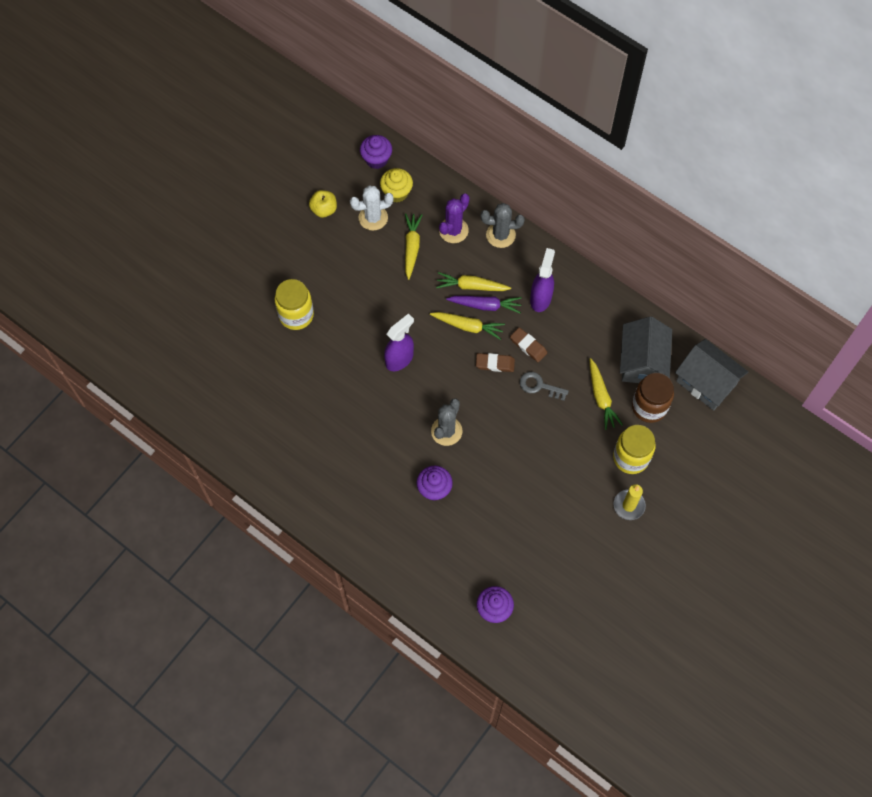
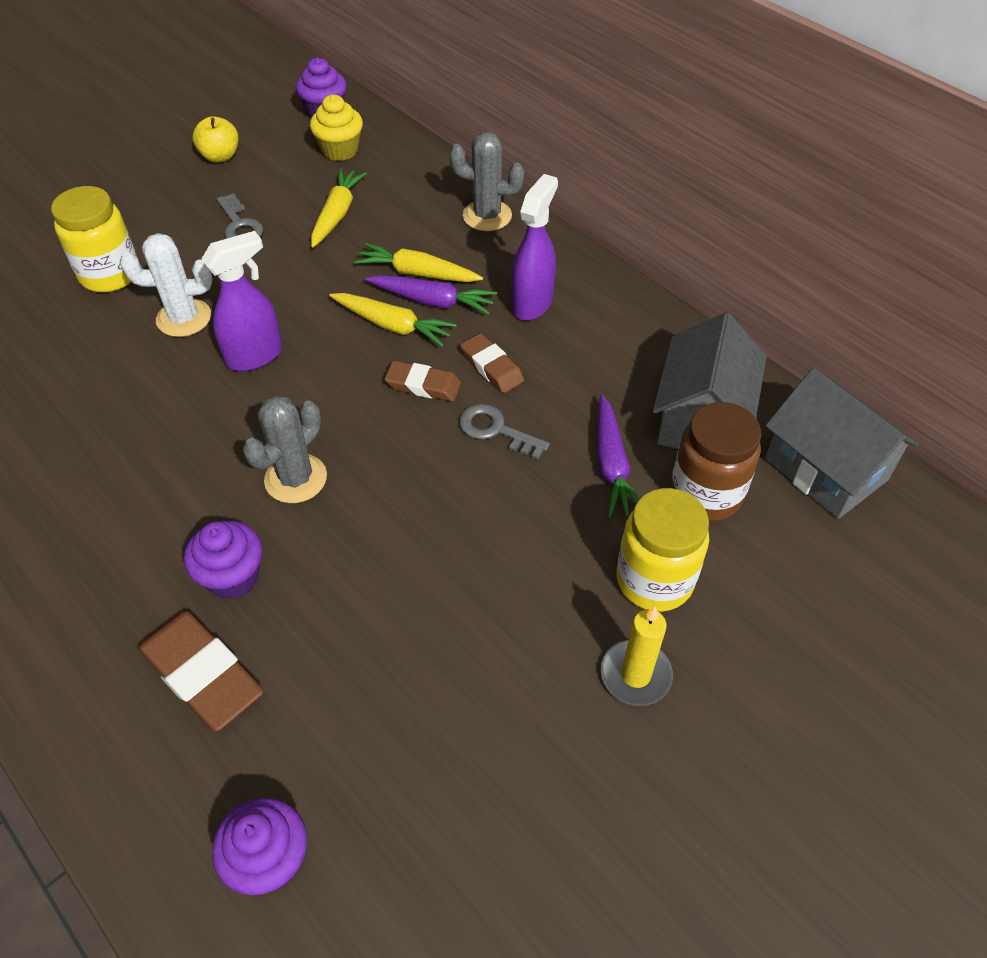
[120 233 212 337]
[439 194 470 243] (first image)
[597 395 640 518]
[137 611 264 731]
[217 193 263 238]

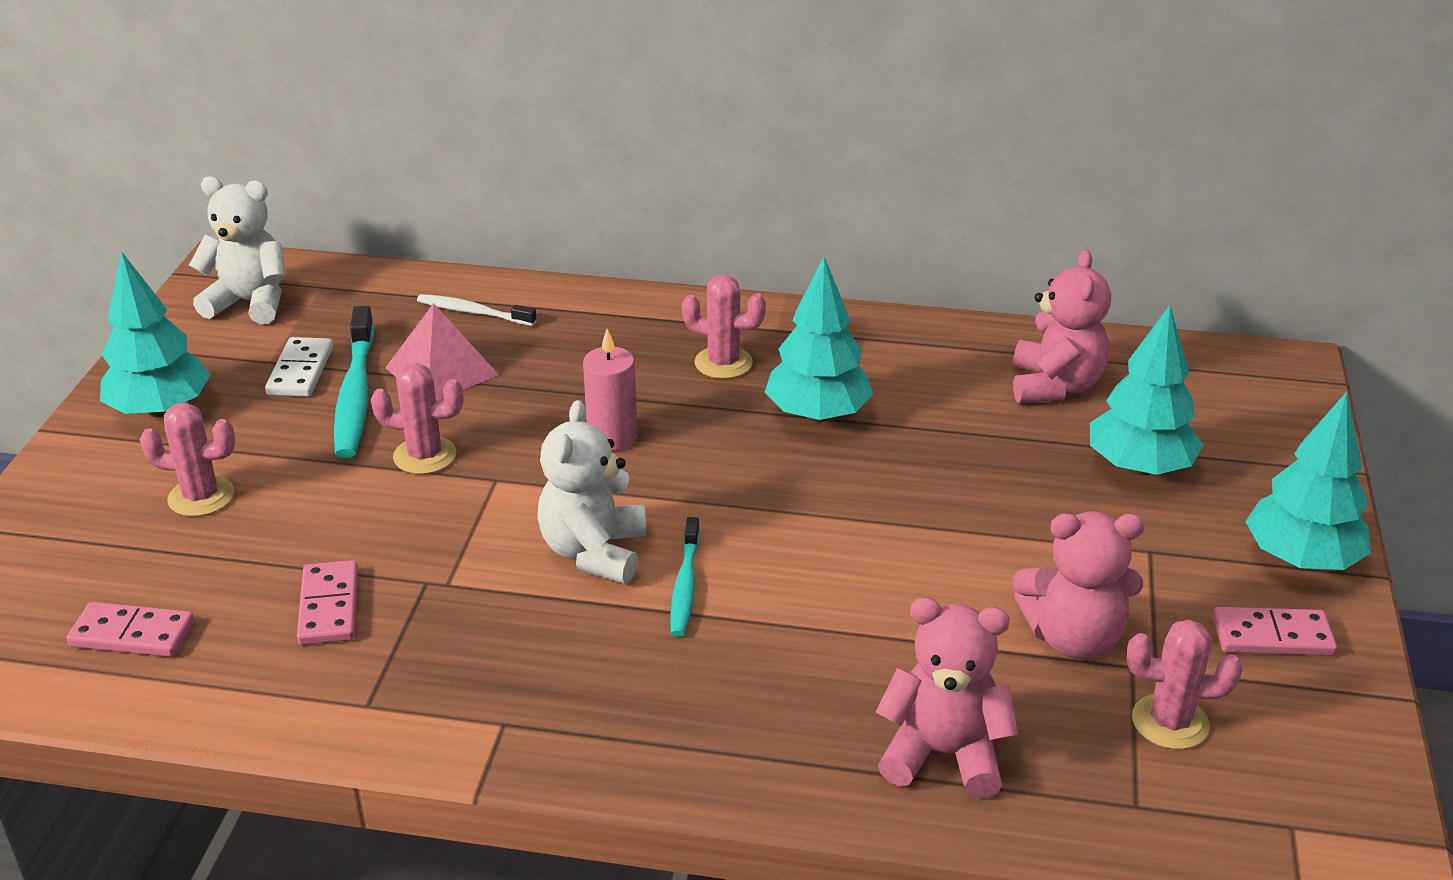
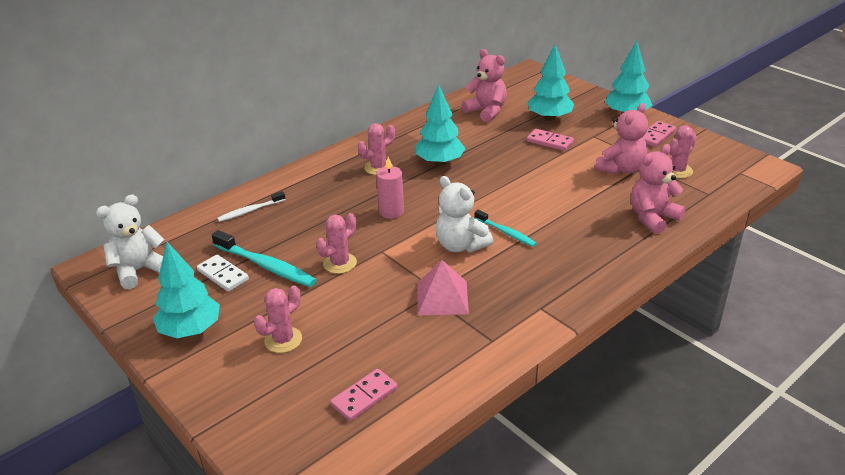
[527 129 574 151]
[417 260 469 315]

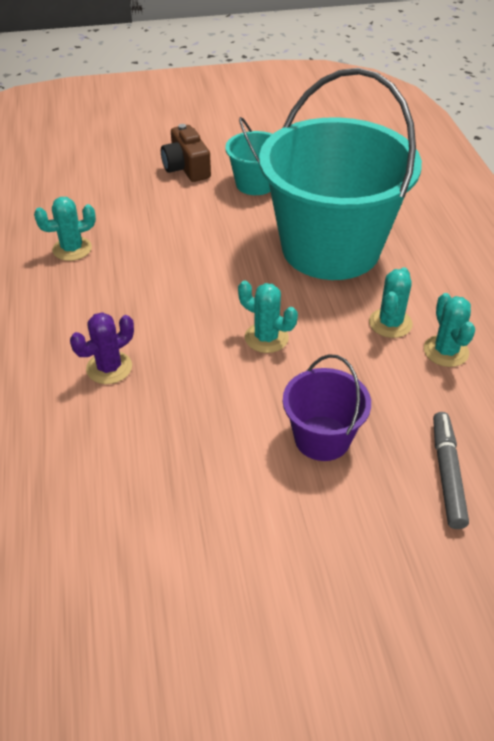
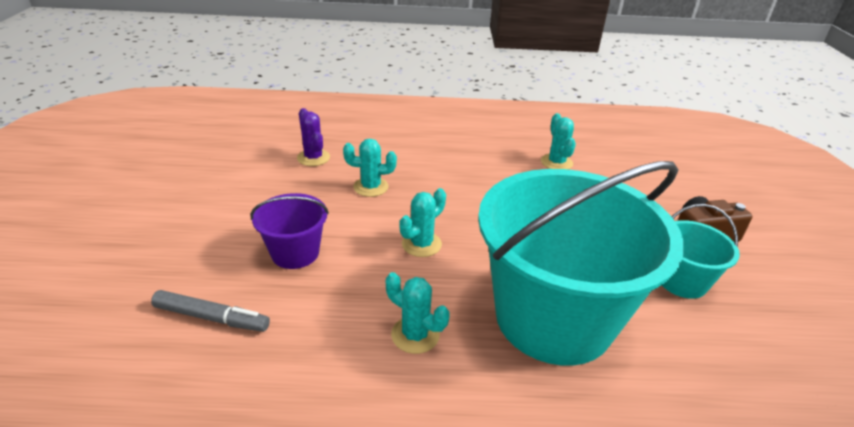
[297 108 330 166]
[343 139 397 197]

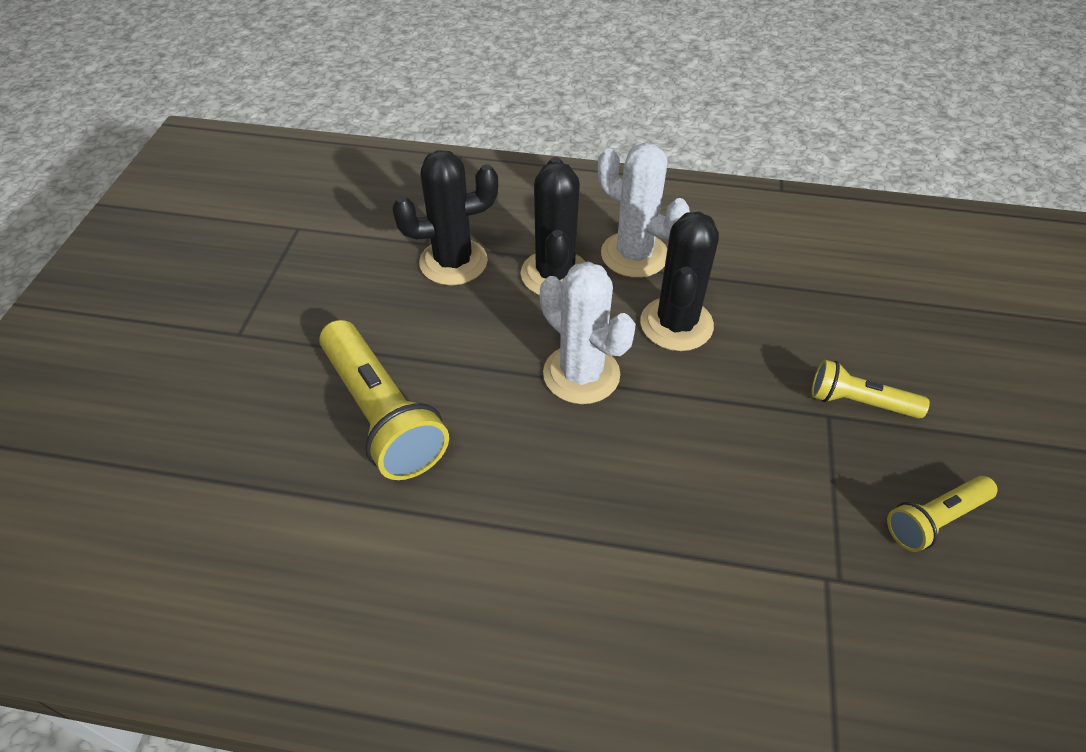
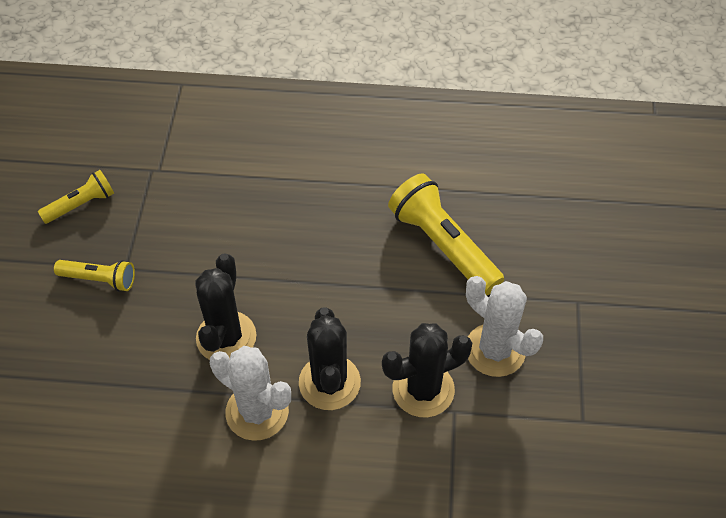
[466 276 543 377]

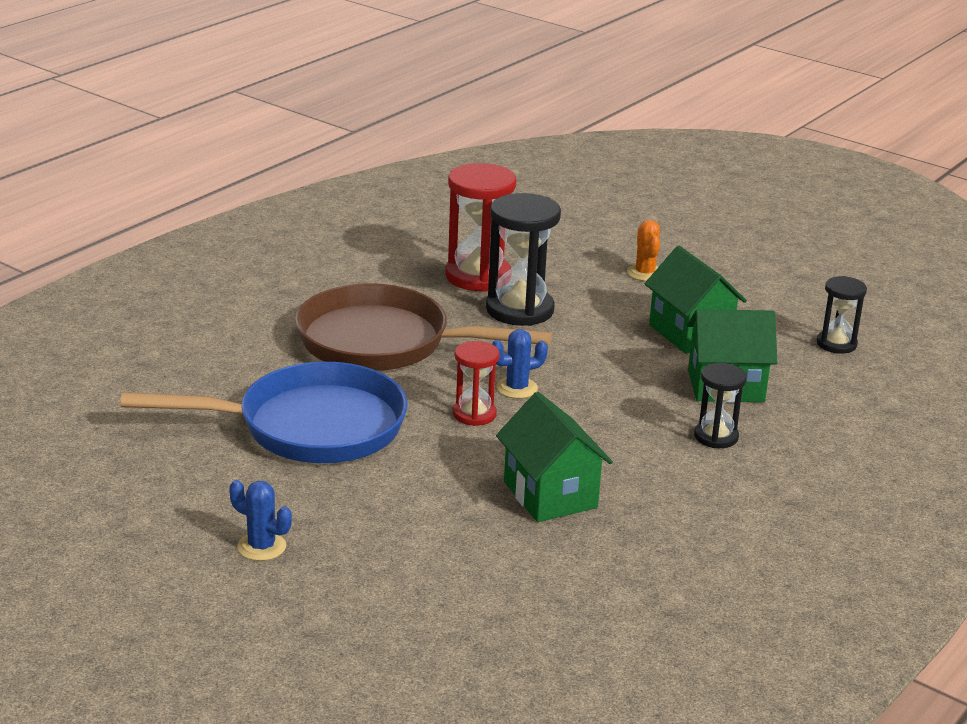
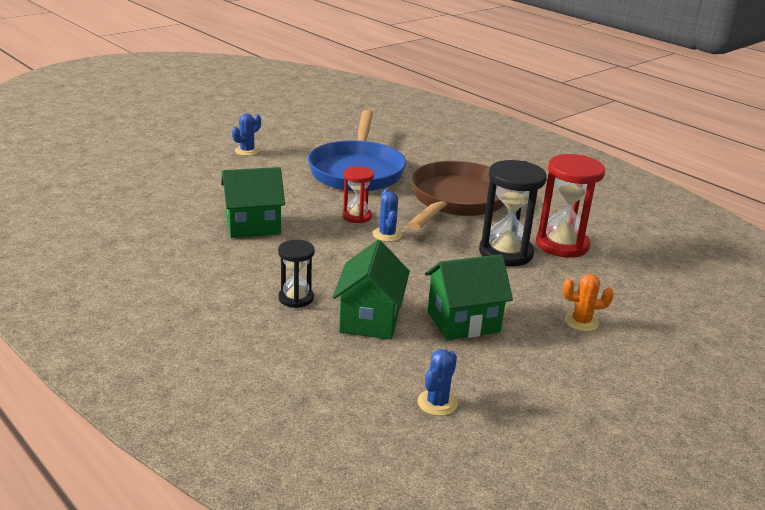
[417 349 458 416]

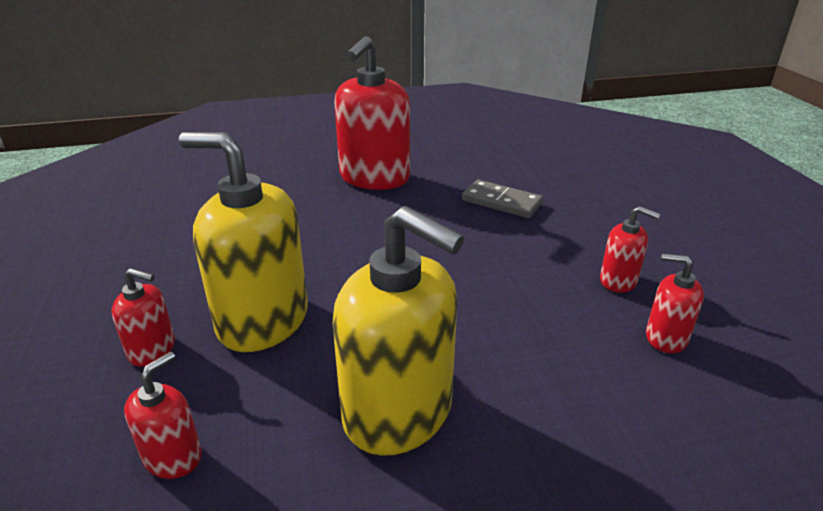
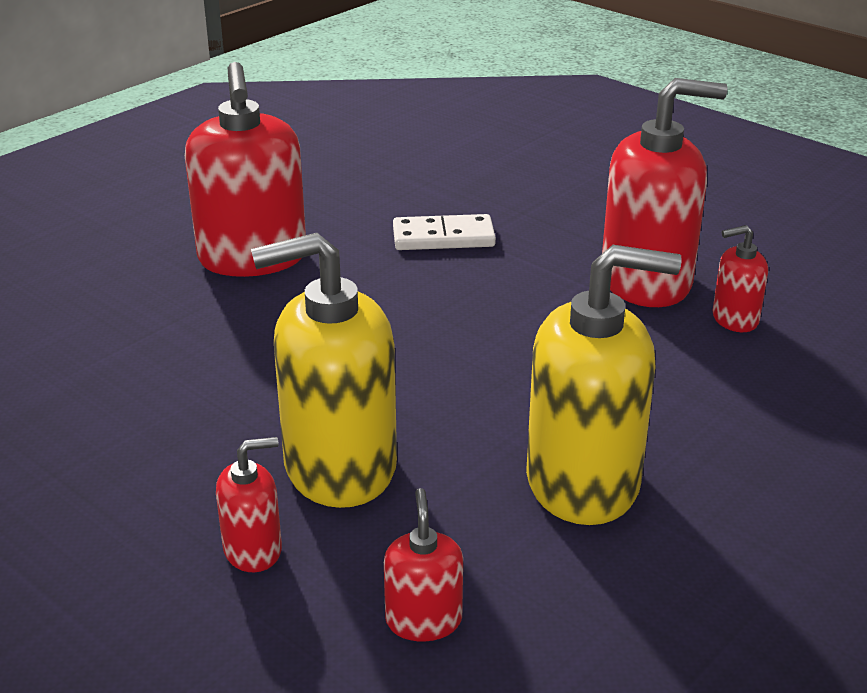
[393 214 496 250]
[602 78 727 307]

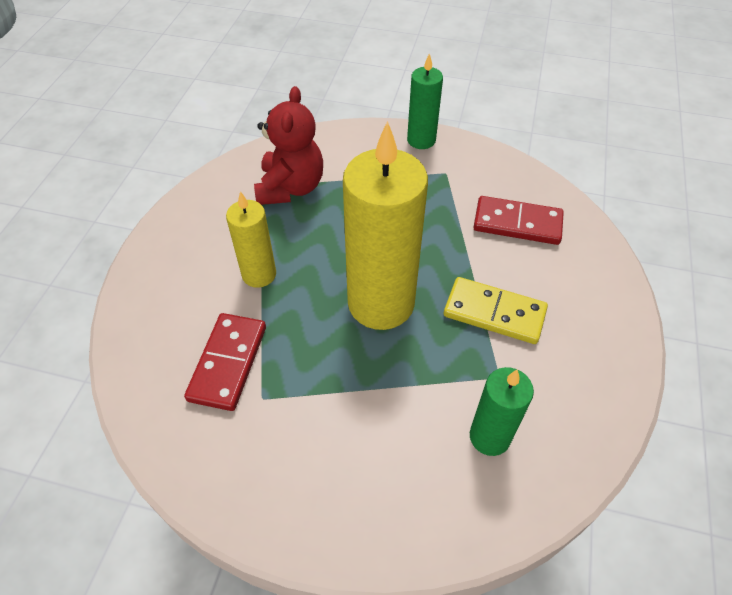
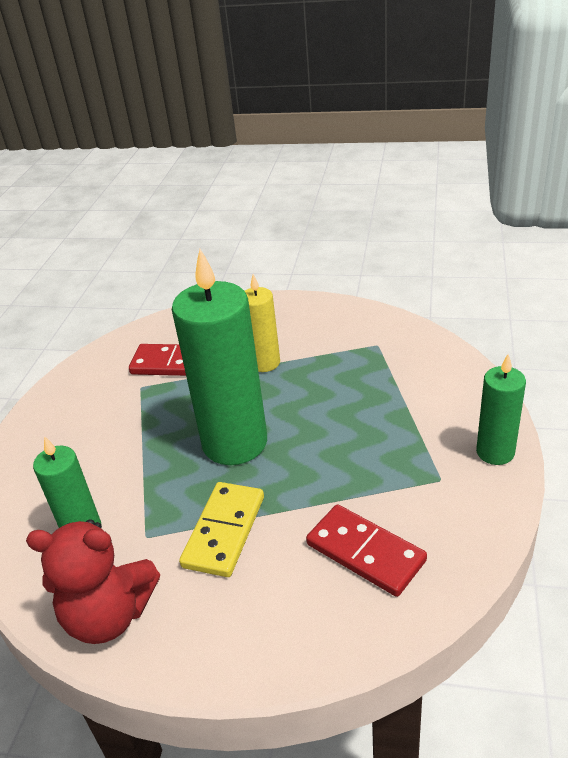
[26 519 160 644]
[172 249 267 465]
[306 504 427 597]

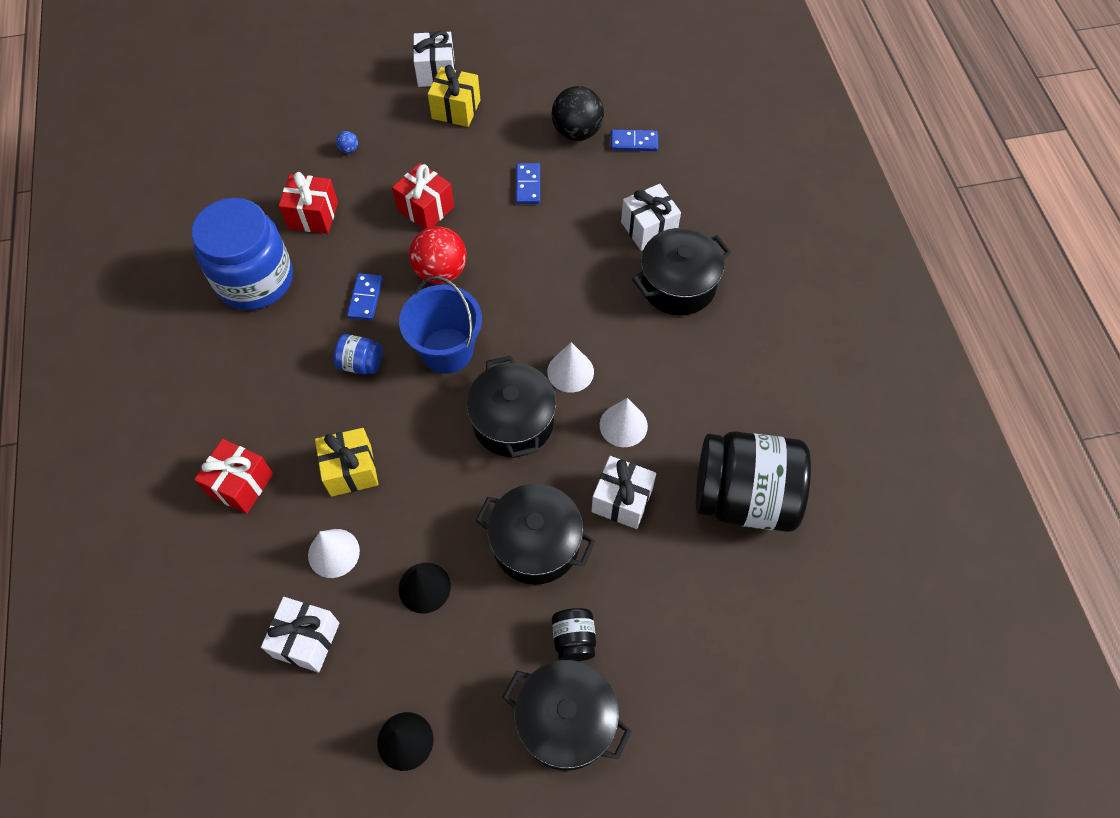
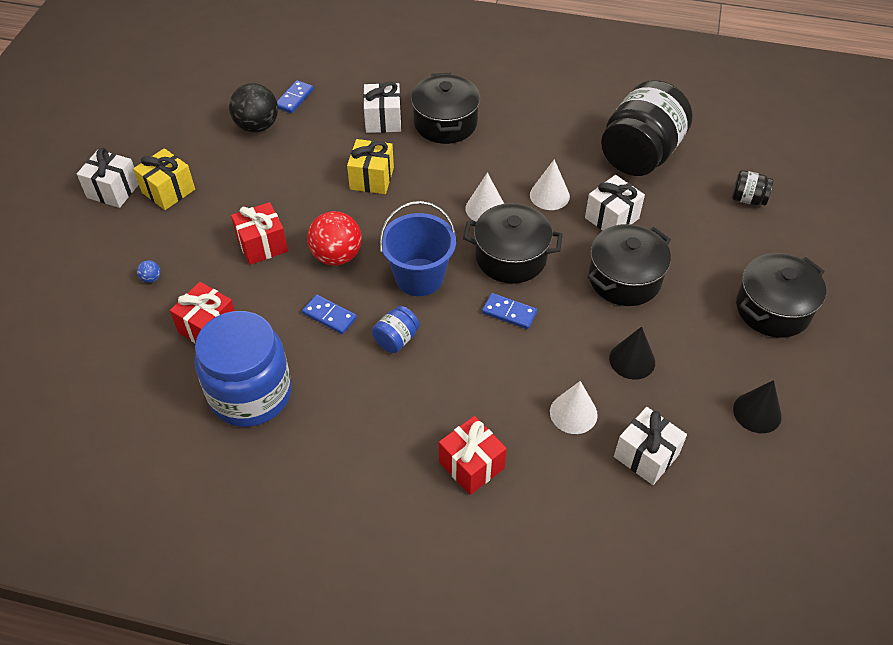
[347 139 394 194]
[482 293 537 329]
[732 170 774 206]

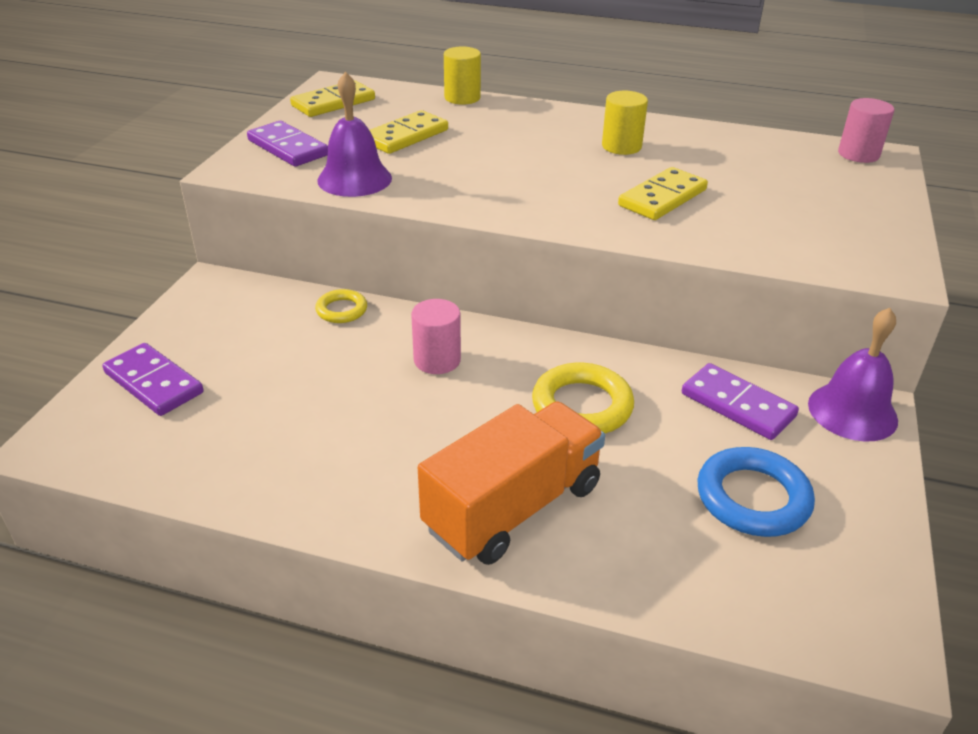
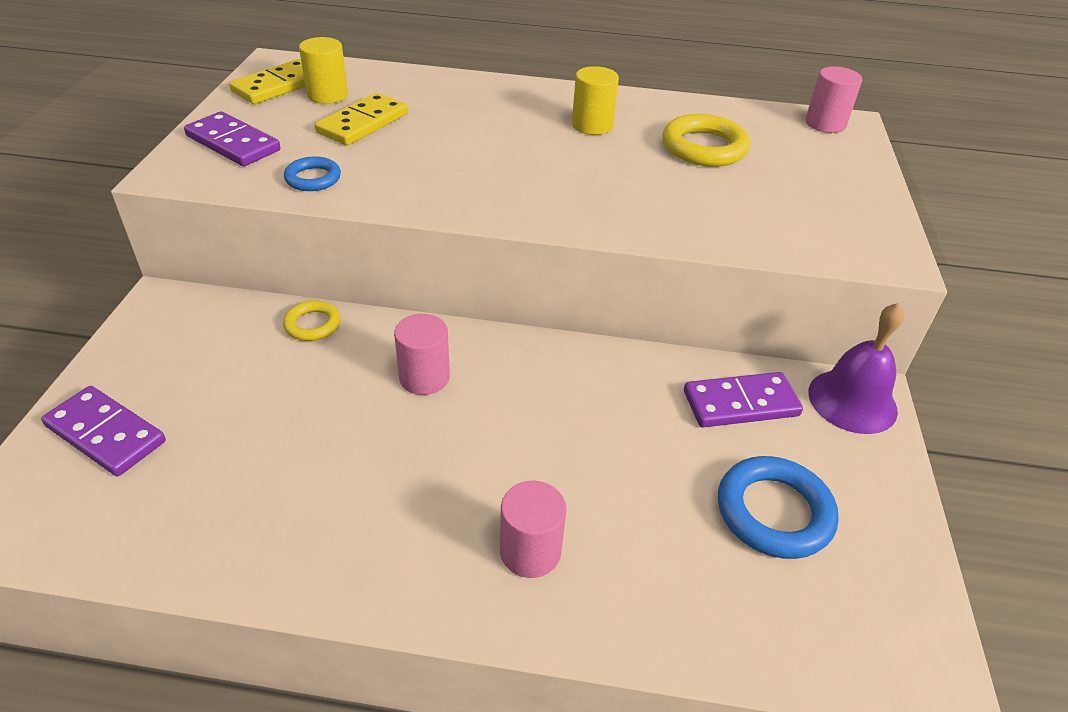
[284 156 341 191]
[500 481 566 578]
[299 37 348 104]
[662 114 750 167]
[618 167 708 220] (first image)
[684 372 803 428]

